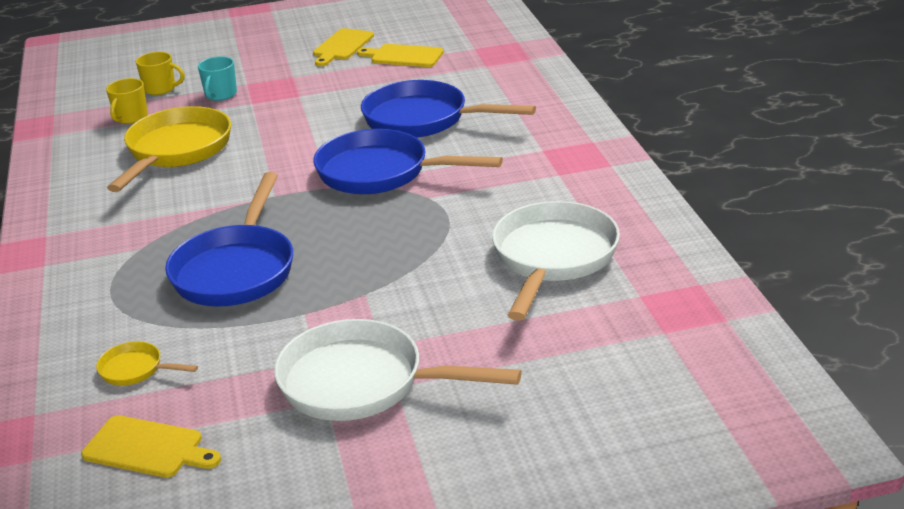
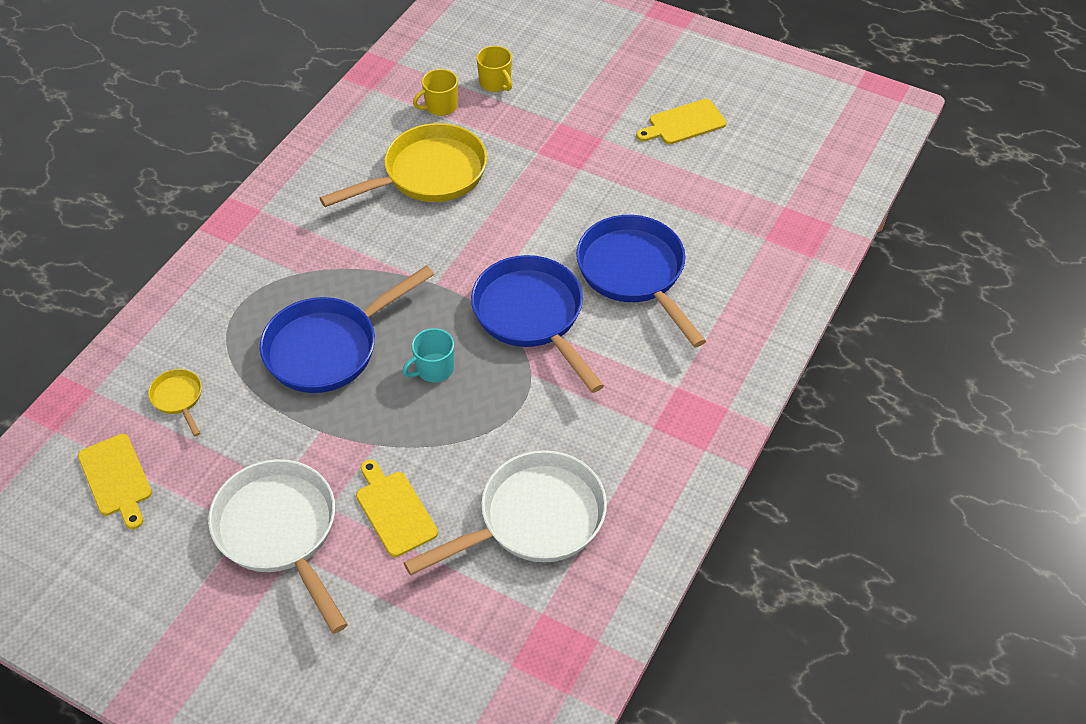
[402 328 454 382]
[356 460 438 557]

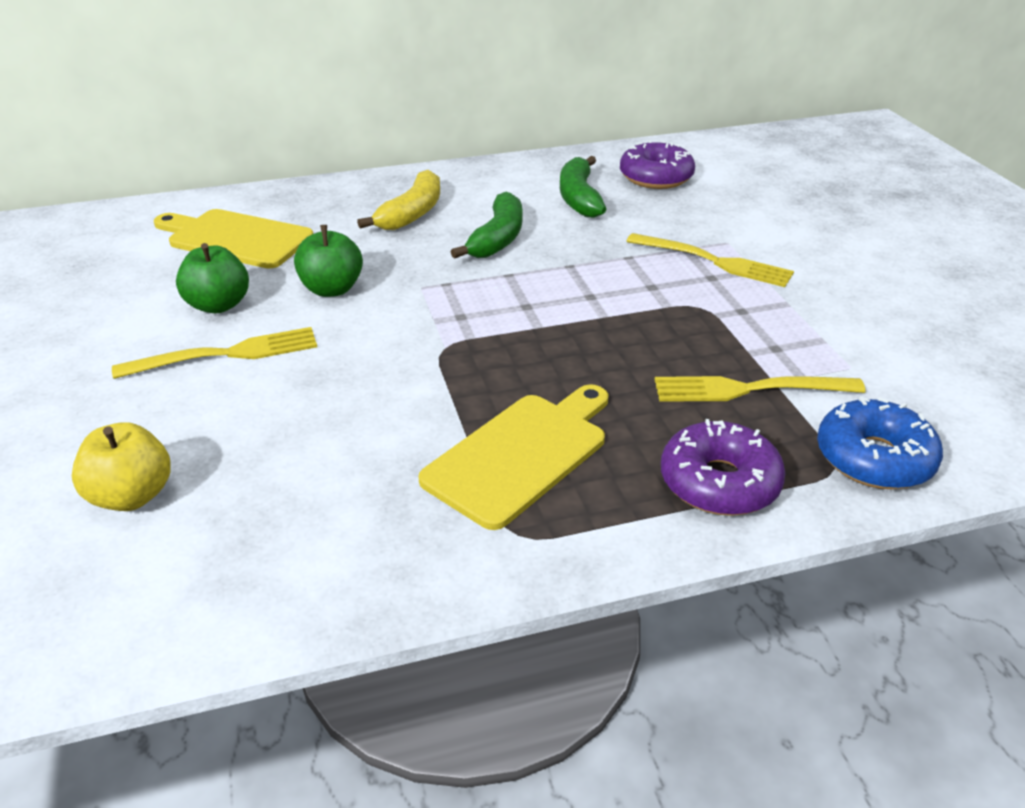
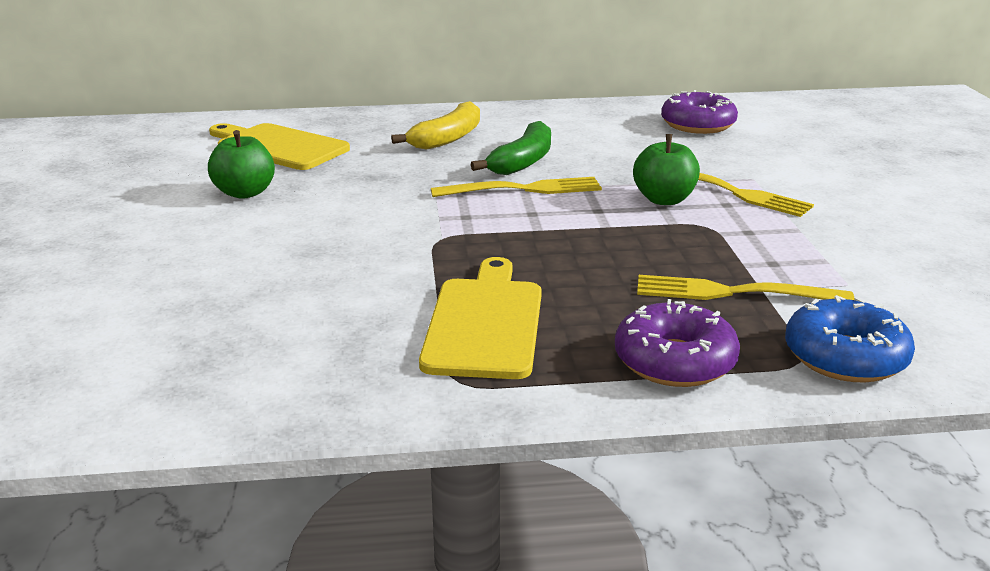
[72 422 171 511] (first image)
[431 177 602 197]
[633 134 700 205]
[419 257 542 379]
[560 156 606 218] (first image)

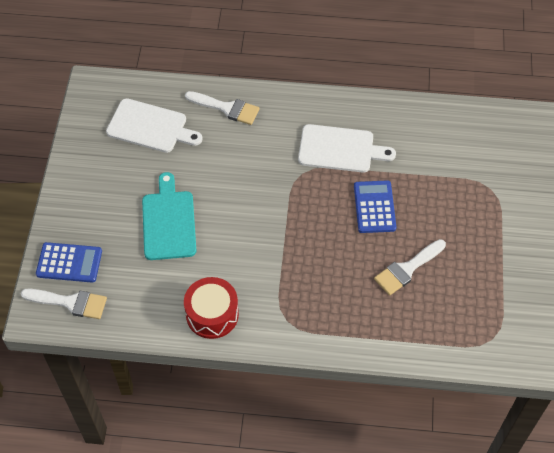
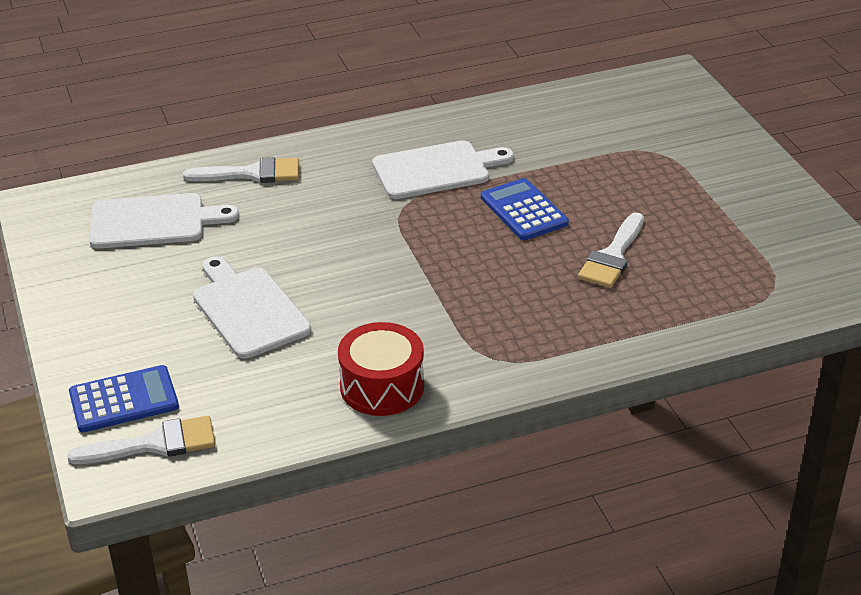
[193 256 311 359]

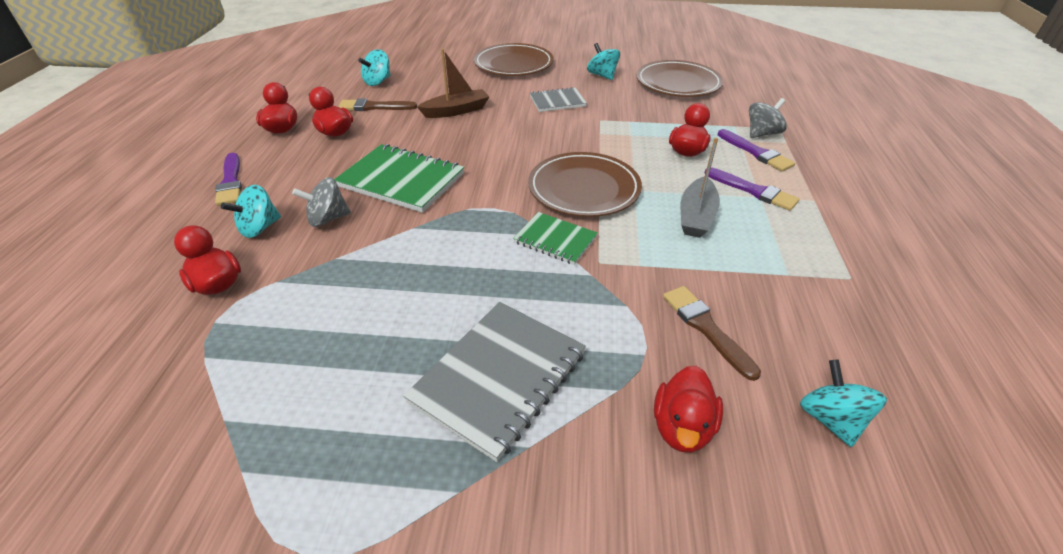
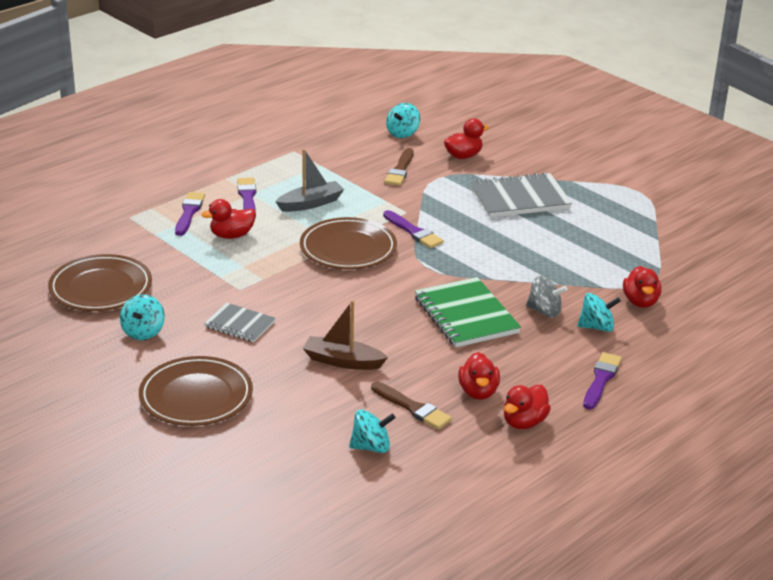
[383 210 444 248]
[749 98 787 138] (first image)

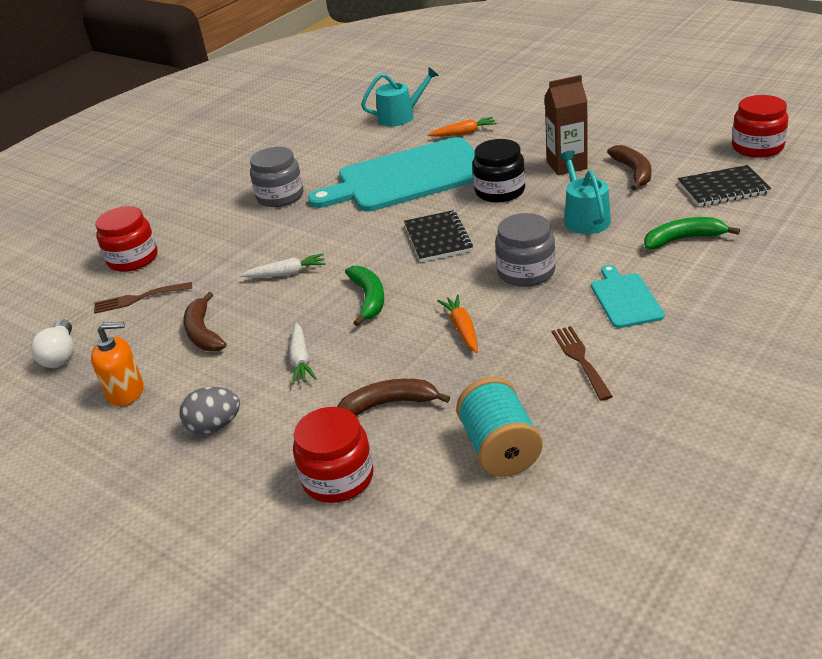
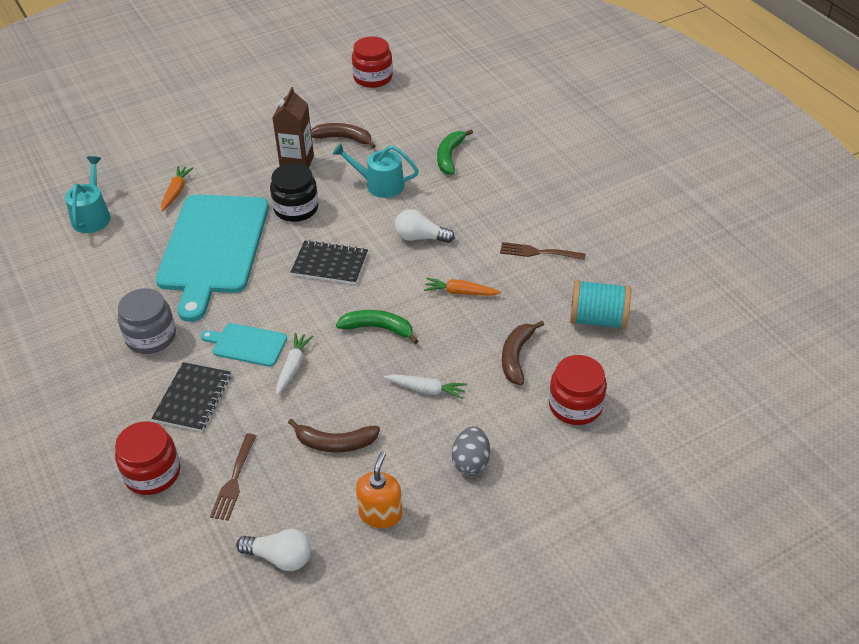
[395 209 455 243]
[201 323 287 367]
[152 362 231 432]

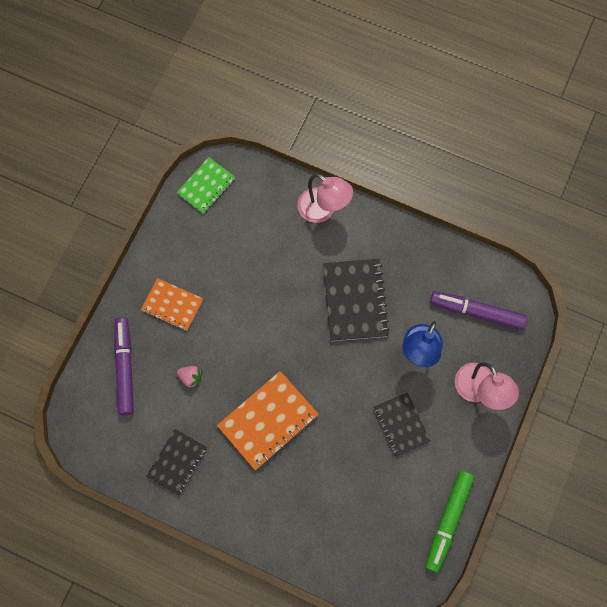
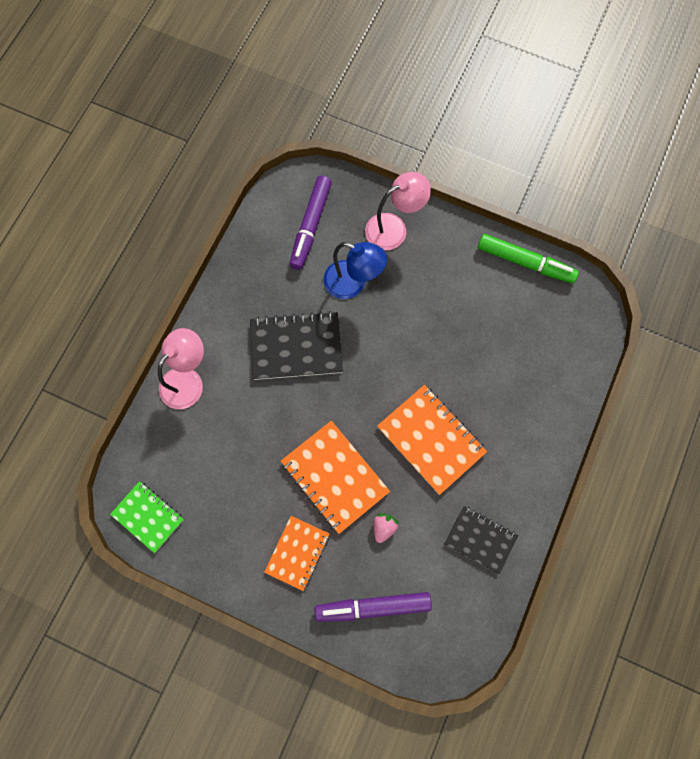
[374 392 430 456] (first image)
[281 421 390 534]

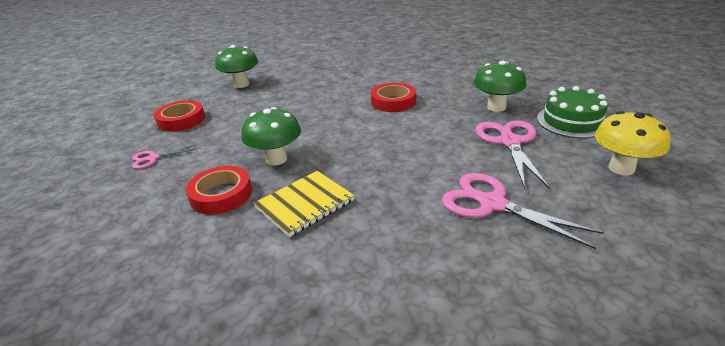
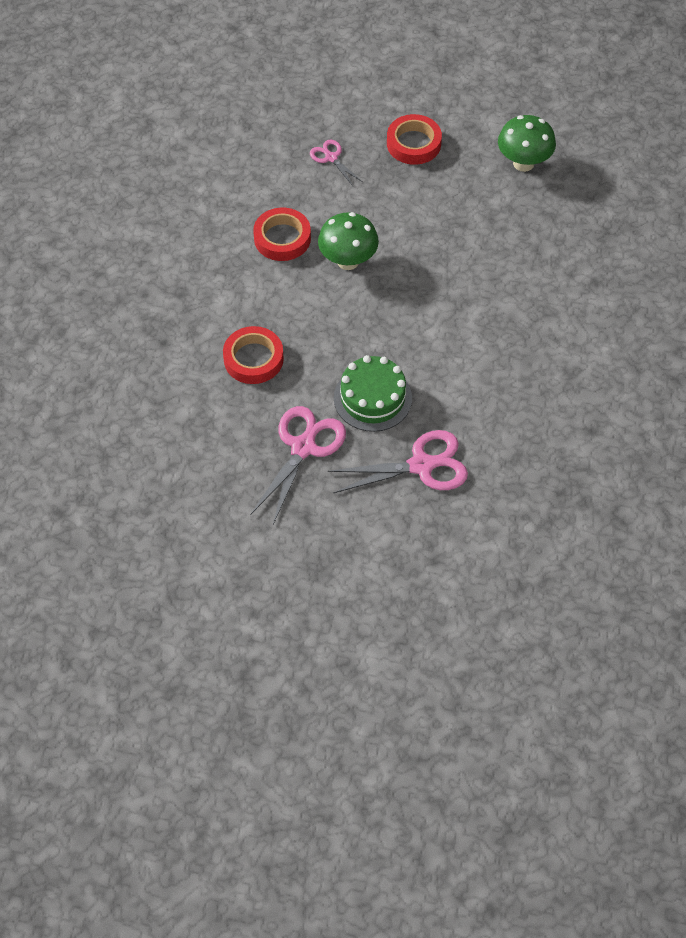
[254 171 354 237] (first image)
[223 326 284 384]
[474 61 527 112] (first image)
[334 355 412 432]
[595 111 671 175] (first image)

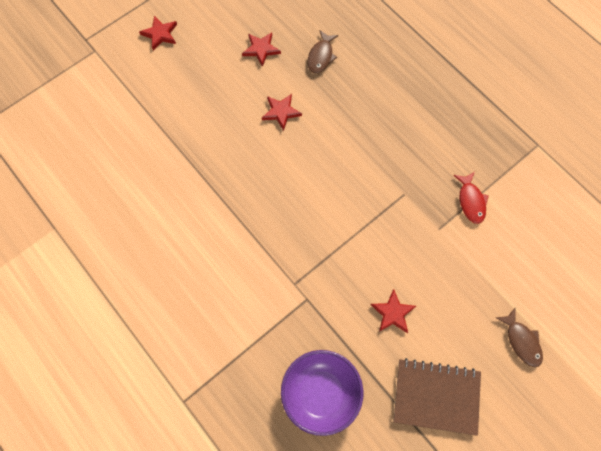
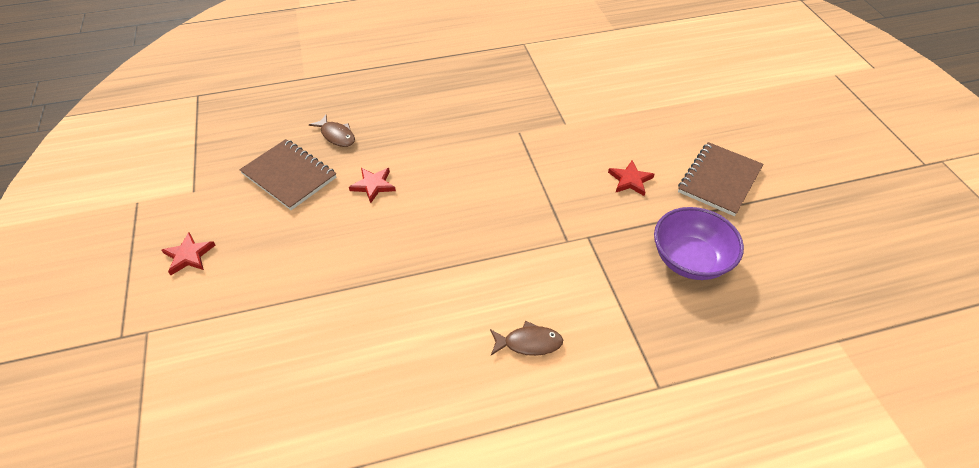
[239 139 336 210]
[454 172 489 224] (first image)
[490 321 563 356]

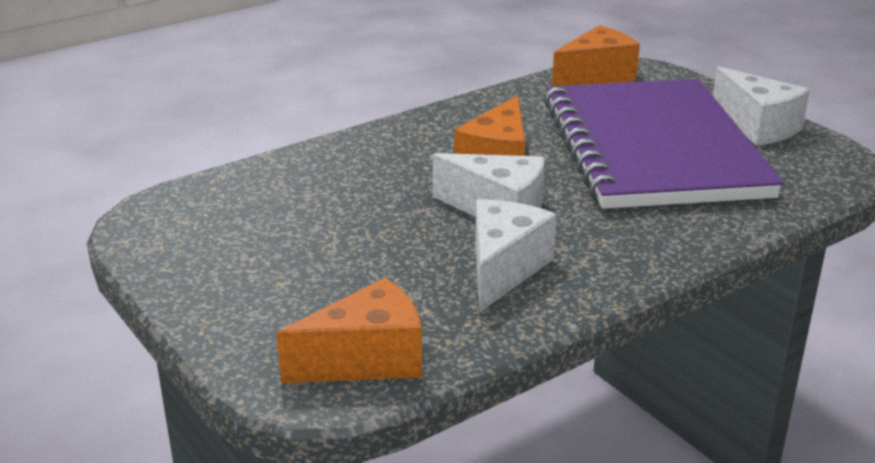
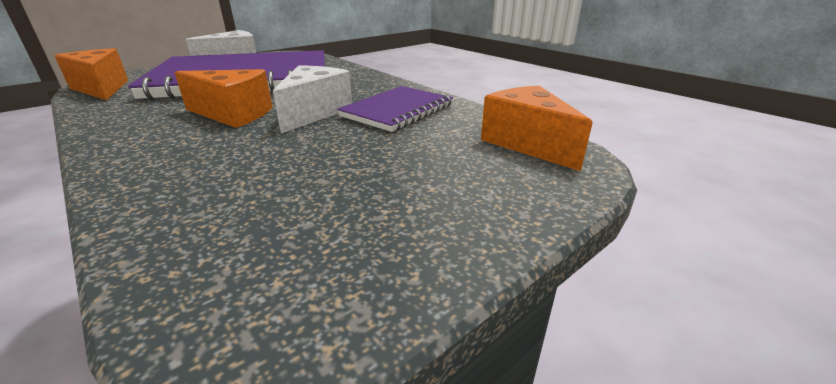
[337 86 453 132]

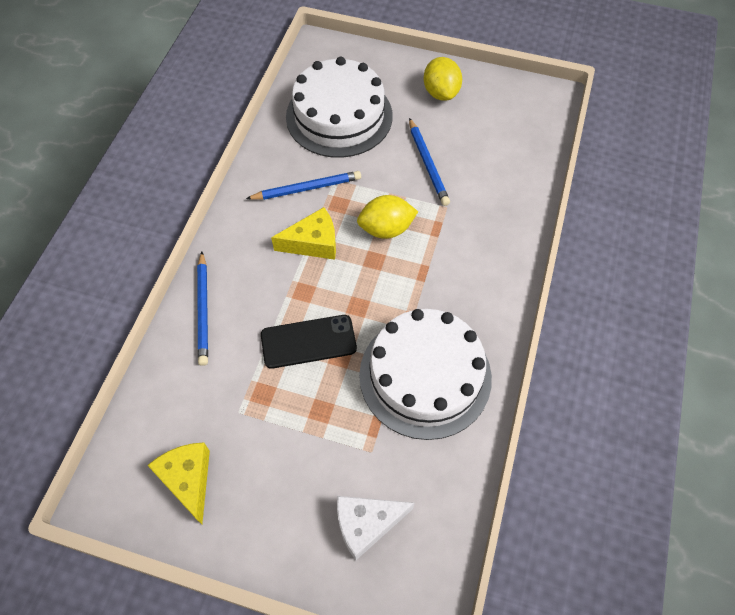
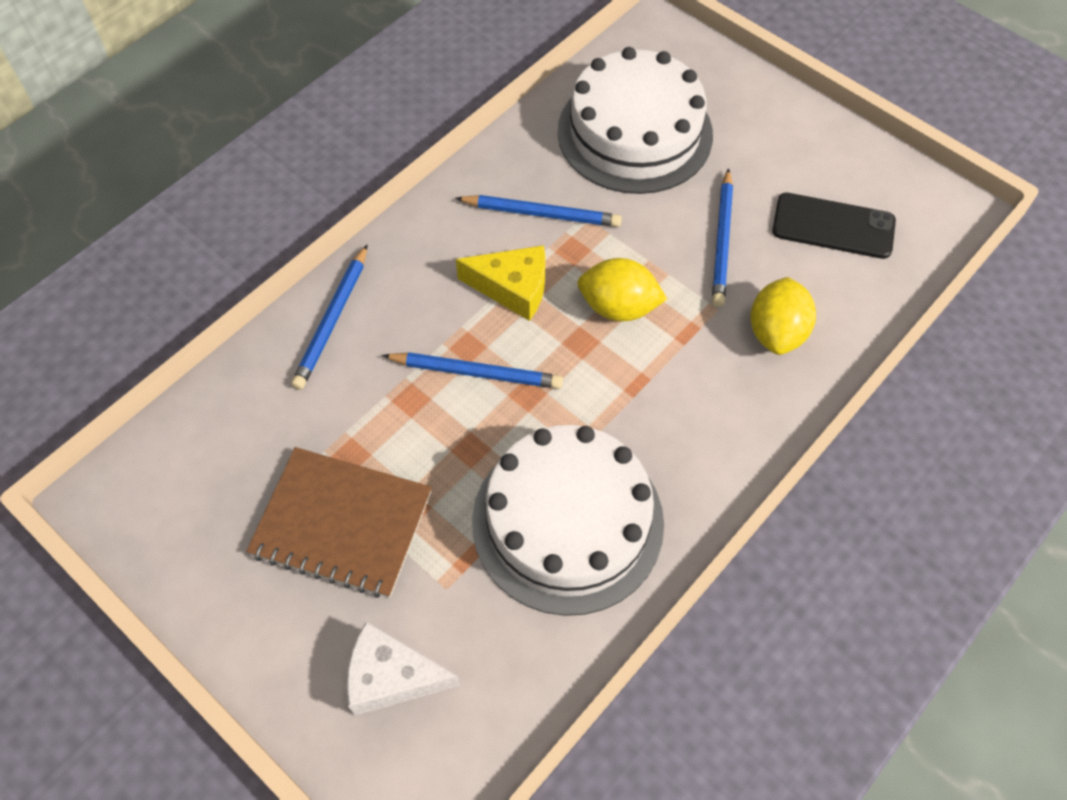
[147 442 210 524] (first image)
[772 193 896 259]
[750 277 816 355]
[246 447 432 598]
[382 352 563 389]

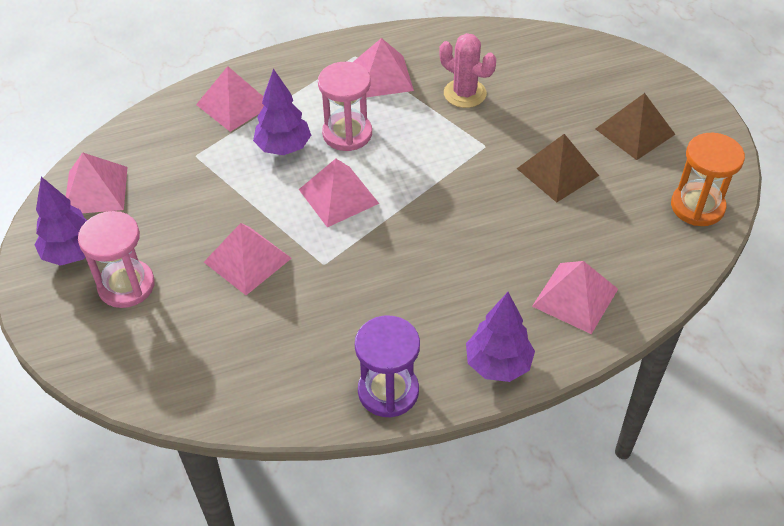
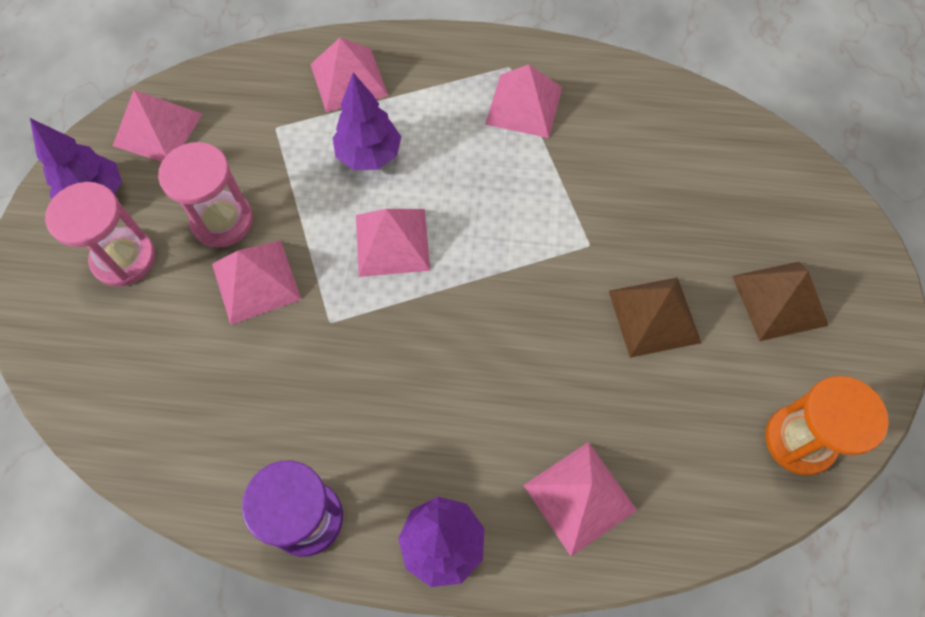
[158 142 253 248]
[439 33 496 108] (first image)

